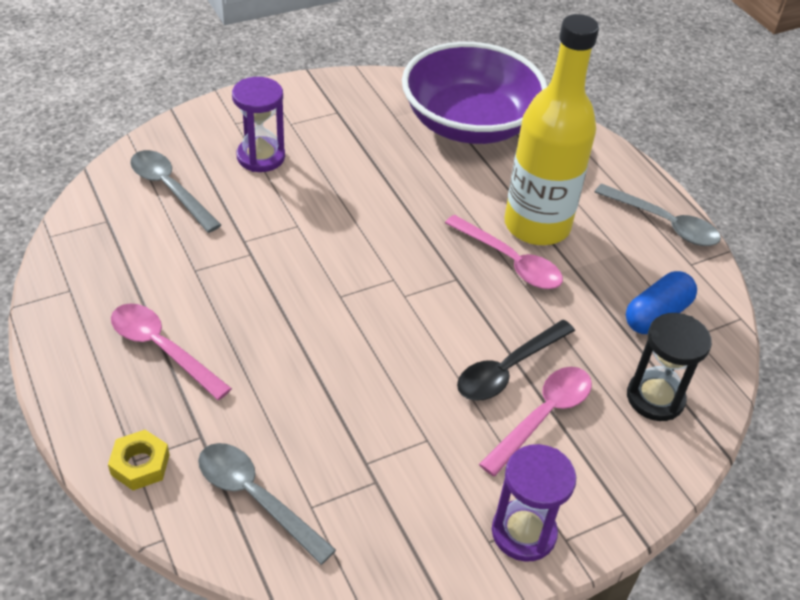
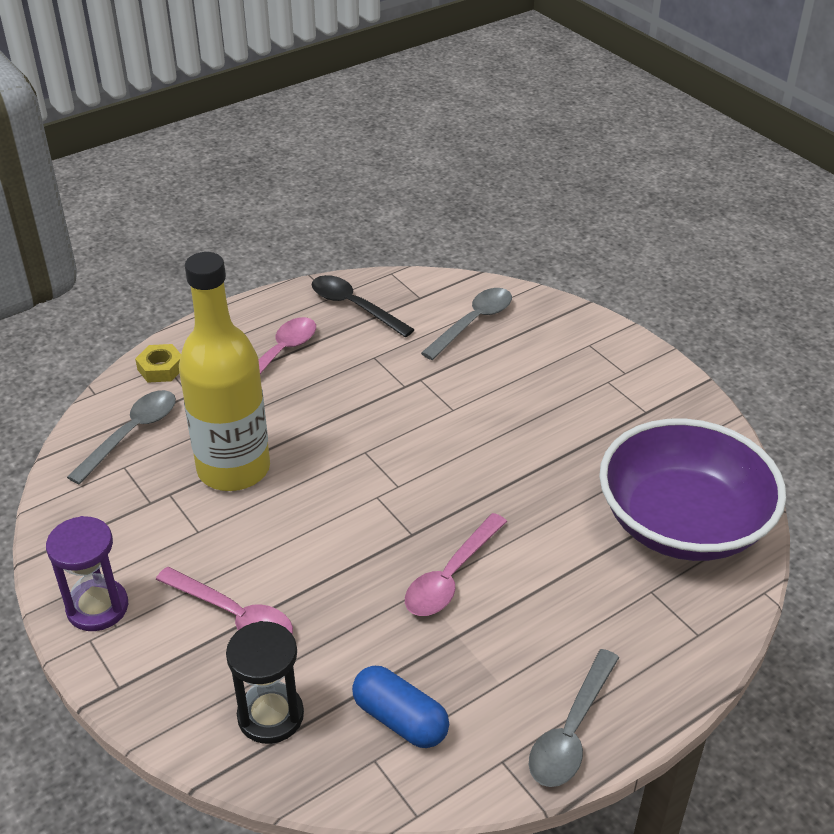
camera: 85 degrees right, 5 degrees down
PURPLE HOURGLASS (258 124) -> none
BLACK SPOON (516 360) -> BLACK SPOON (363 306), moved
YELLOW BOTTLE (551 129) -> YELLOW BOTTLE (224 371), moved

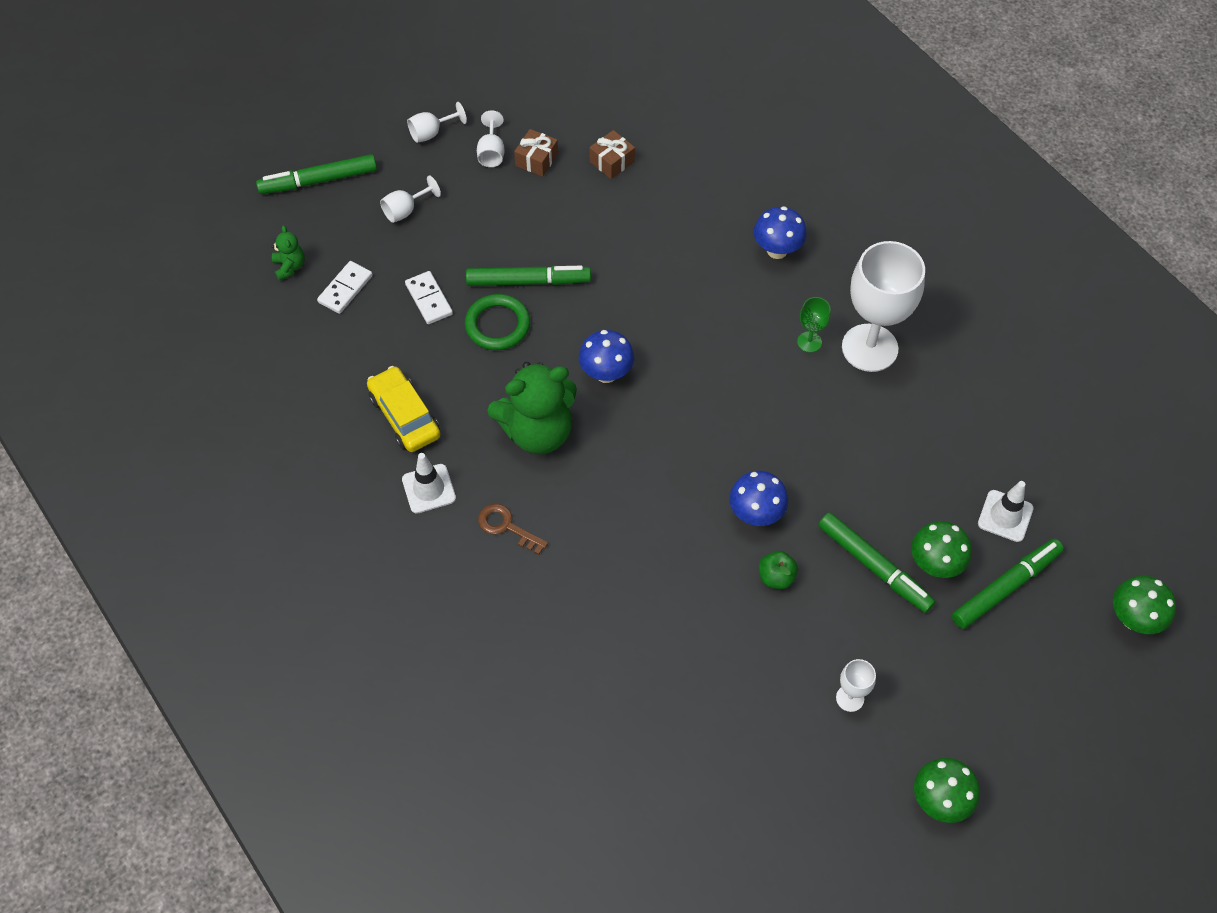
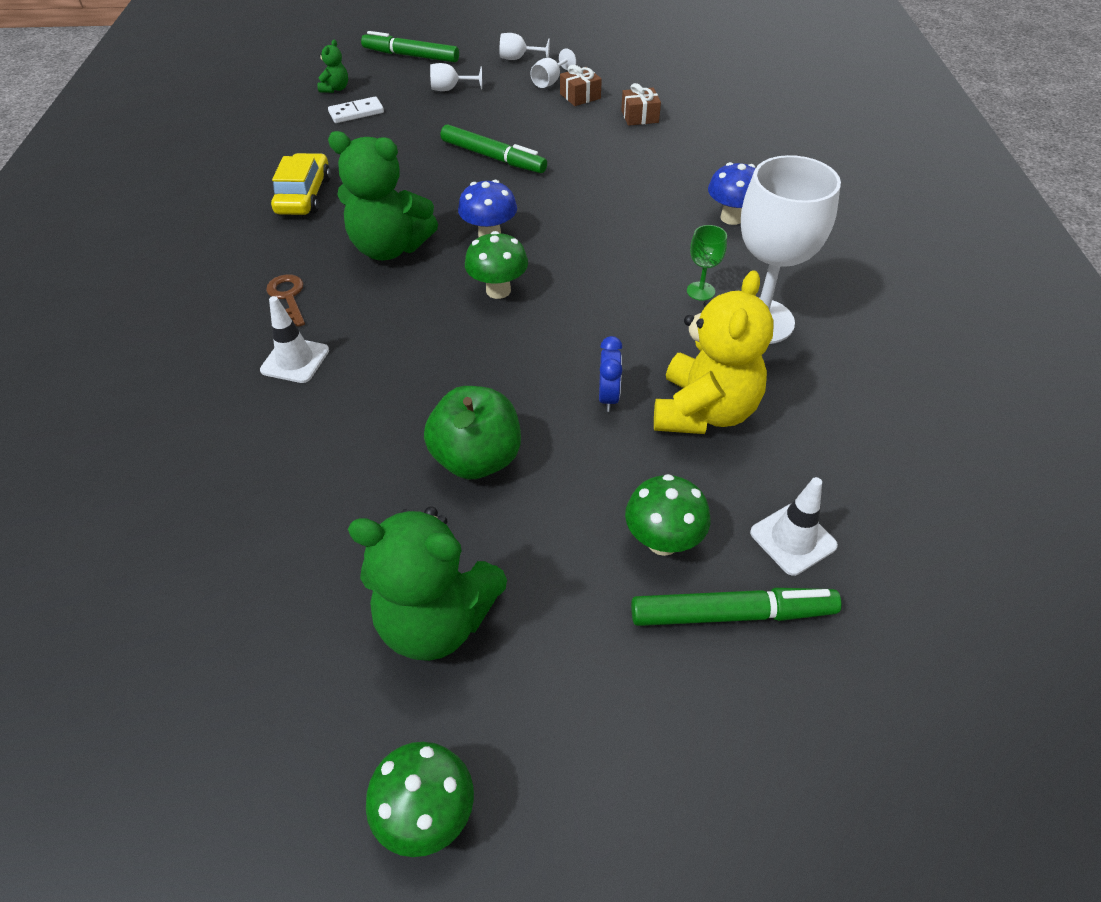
camera: 35 degrees right, 10 degrees down
WHITE TRAFFIC CONE (429 483) -> WHITE TRAFFIC CONE (294 339), moved
WHITE DOMINO (429 297) -> none
GREEN RING (497 322) -> none
BLUE MUSHROOM (758 498) -> none
GREEN APPLE (778 570) -> GREEN APPLE (472 433), x1.89
GREEN MARKER (877 562) -> none
WHITE GOBLET (856 685) -> GREEN TEDDY BEAR (427 583)
GREEN MUSHROOM (1144 605) -> GREEN MUSHROOM (496 265), moved
none -> BLUE CLOCK (611 374)
none -> YELLOW TEDDY BEAR (714 352)

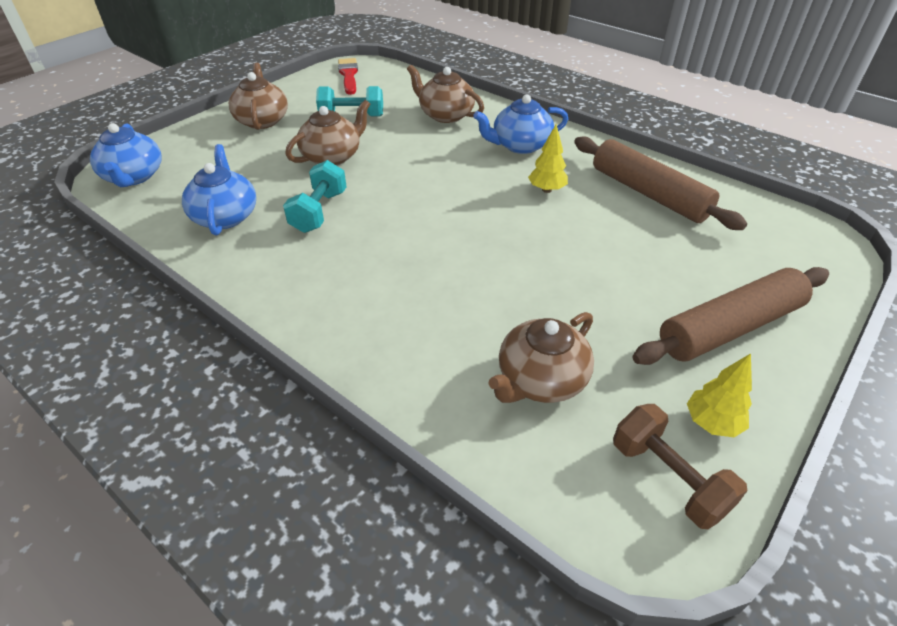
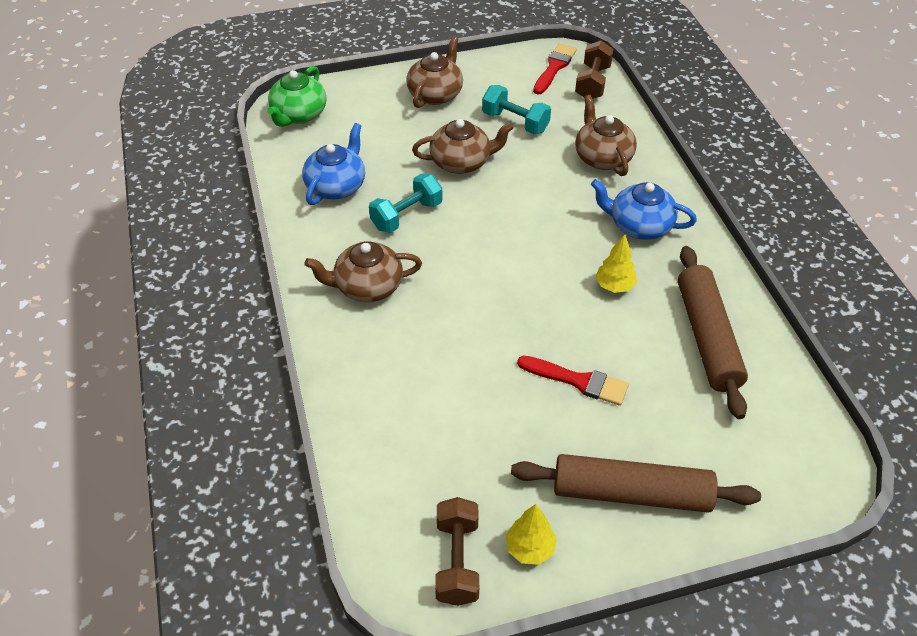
camera: 35 degrees right, 5 degrees up
BLUE TEAPOT (125 155) -> GREEN TEAPOT (297 96)
BROWN TEAPOT (541 357) -> BROWN TEAPOT (363 271), moved
none -> RED BRUSH (573 381)
none -> BROWN DUMBBELL (594 70)

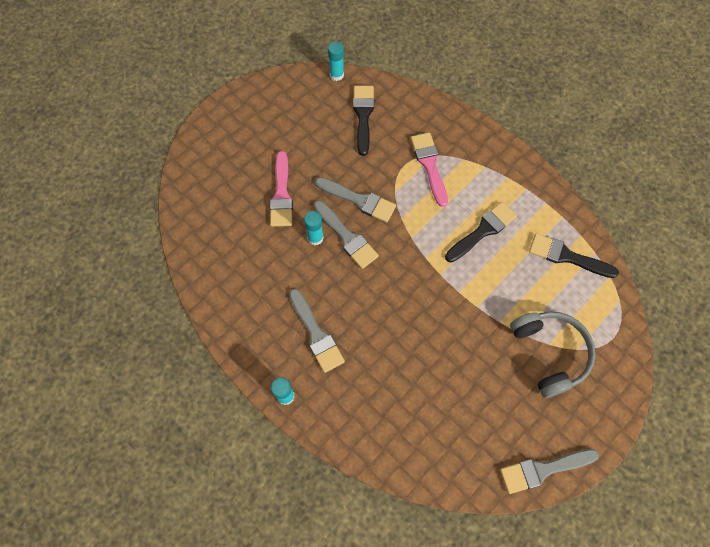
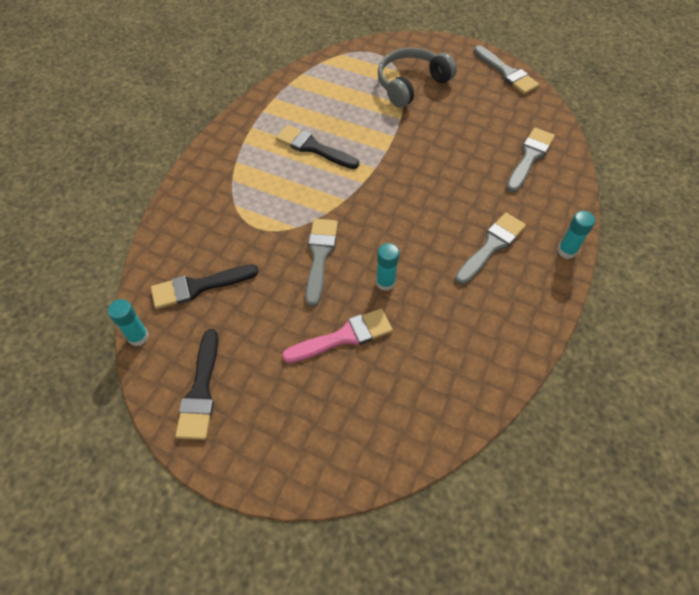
camera: 110 degrees left, 10 degrees down
GREY BRUSH (346 234) -> GREY BRUSH (530 160), moved
PINK BRUSH (429 169) -> none
BLACK BRUSH (574 255) -> BLACK BRUSH (196 384), moved

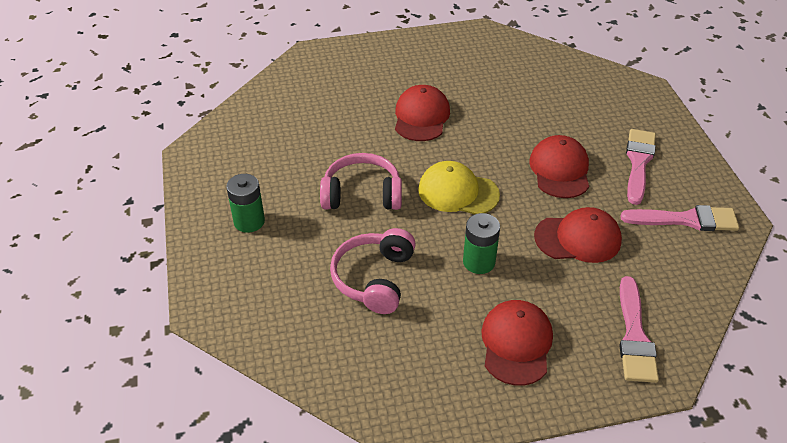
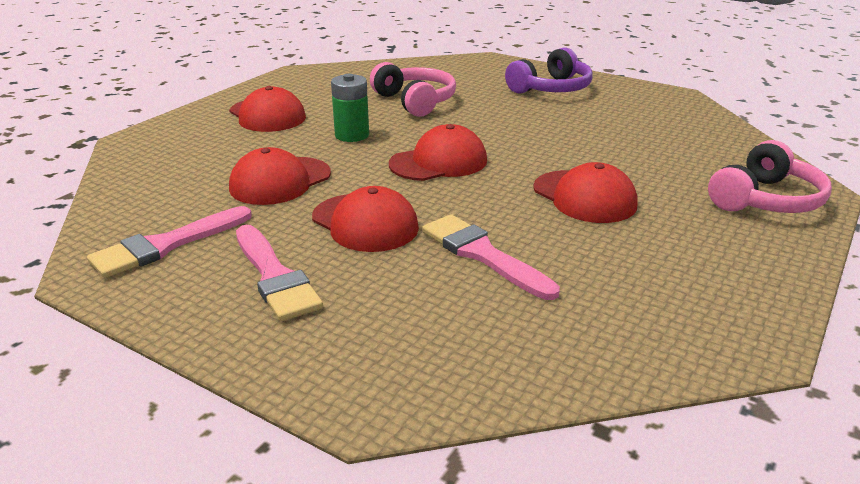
camera: 135 degrees right, 15 degrees down
GREEN BATTERY (245 203) -> PURPLE HEADPHONES (549 70)
PINK HEADPHONES (361 181) -> PINK HEADPHONES (770 176), moved
YELLOW CAP (459 187) -> RED CAP (438 152)
PINK BRUSH (639 329) -> PINK BRUSH (491 257), moved

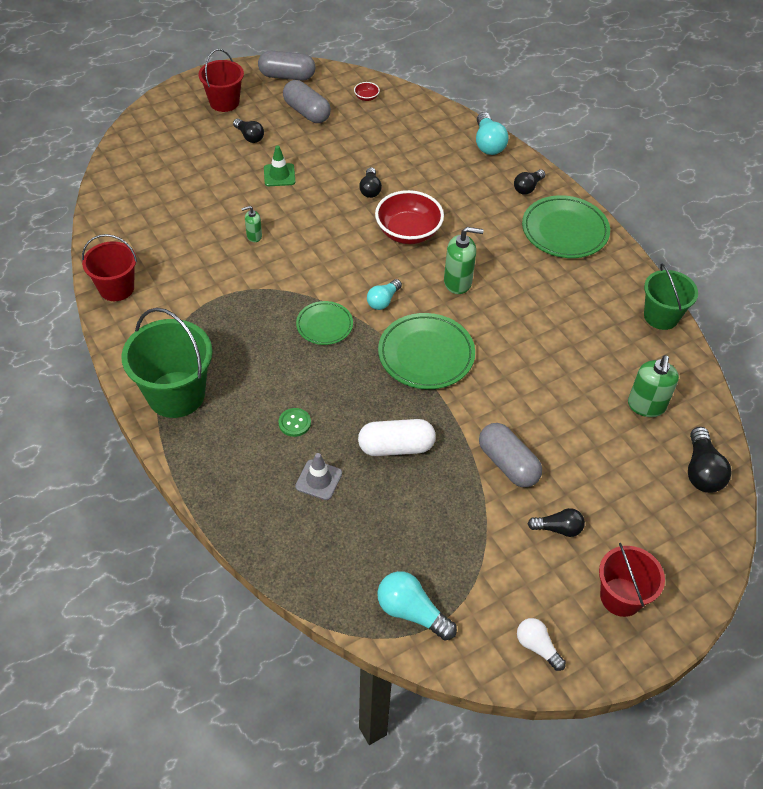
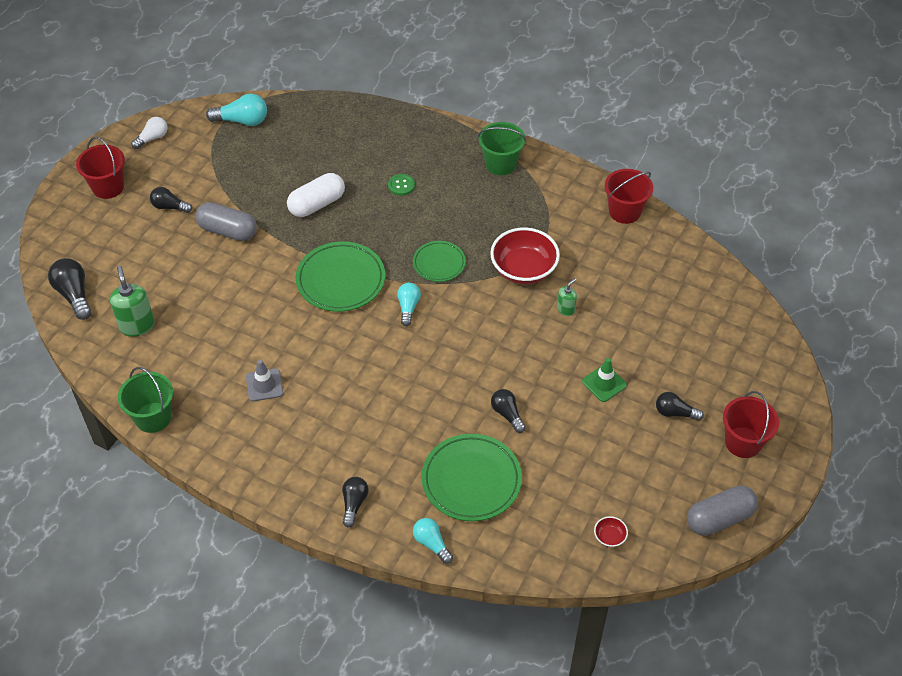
camera: 150 degrees right, 0 degrees up
GREEN BUCKET (167 363) -> GREEN BUCKET (502 148), x0.65
GREY CAPSULE (307 101) -> none
GREY TRAFFIC CONE (318 476) -> GREY TRAFFIC CONE (264 380), moved
RED BOWL (409 217) -> RED BOWL (525 255), moved
GREEN SOAP DISPENSER (463 260) -> none
TURQUOISE LIGHT BULB (492 133) -> TURQUOISE LIGHT BULB (433 541), x0.66
WHITE LIGHT BULB (541 644) -> WHITE LIGHT BULB (150 133), 60 degrees counterclockwise
GREEN PLATE (566 226) -> GREEN PLATE (471 477), moved
BLACK LIGHT BULB (556 522) -> BLACK LIGHT BULB (171 200), 45 degrees clockwise

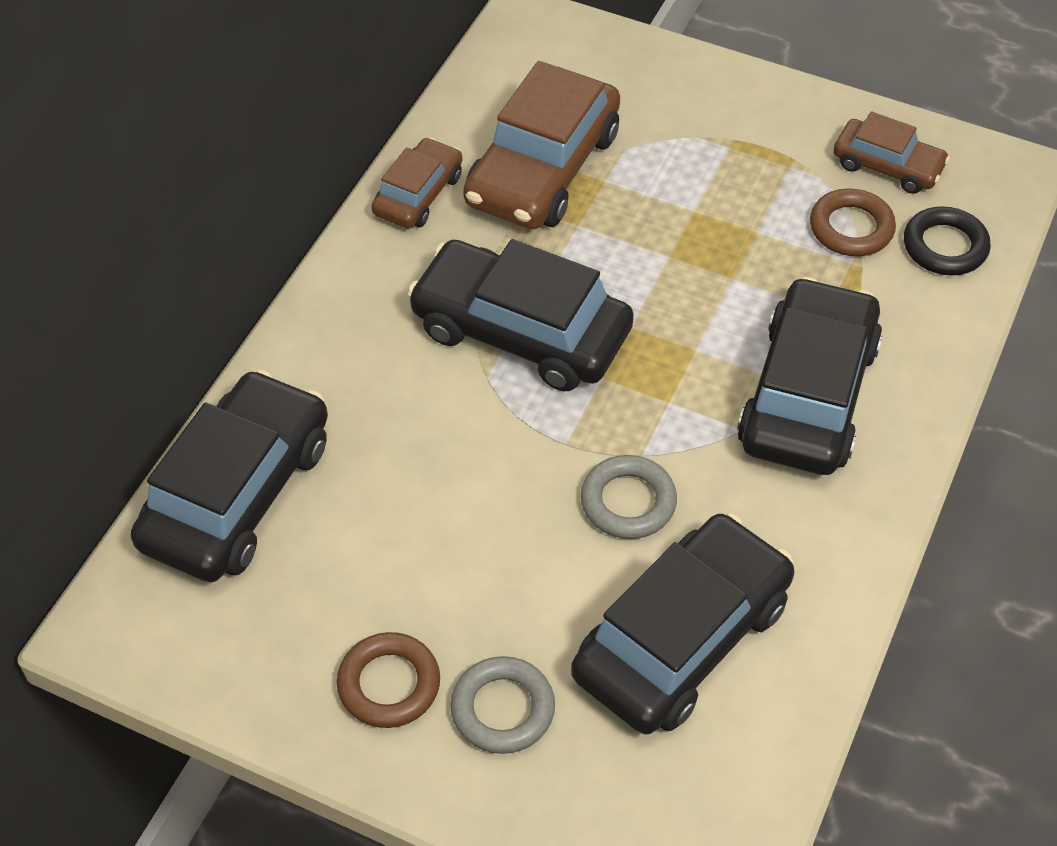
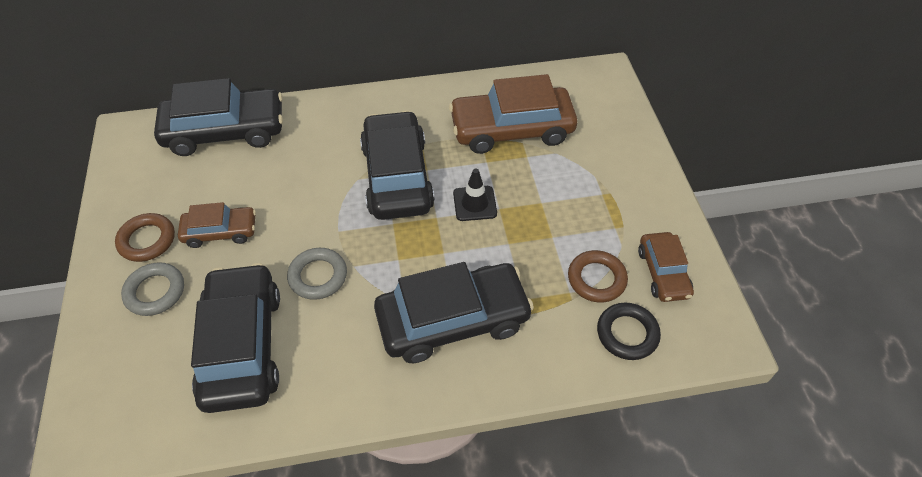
camera: 55 degrees right, 0 degrees up
BROWN CAR (417 183) -> BROWN CAR (217 225), moved
BLACK CAR (682 623) -> BLACK CAR (235 338), 105 degrees counterclockwise
none -> BLACK TRAFFIC CONE (475 194)

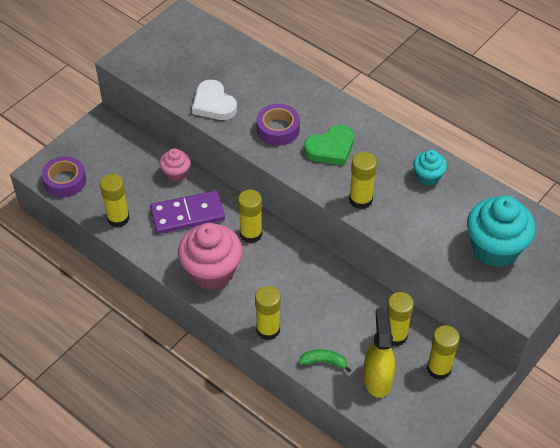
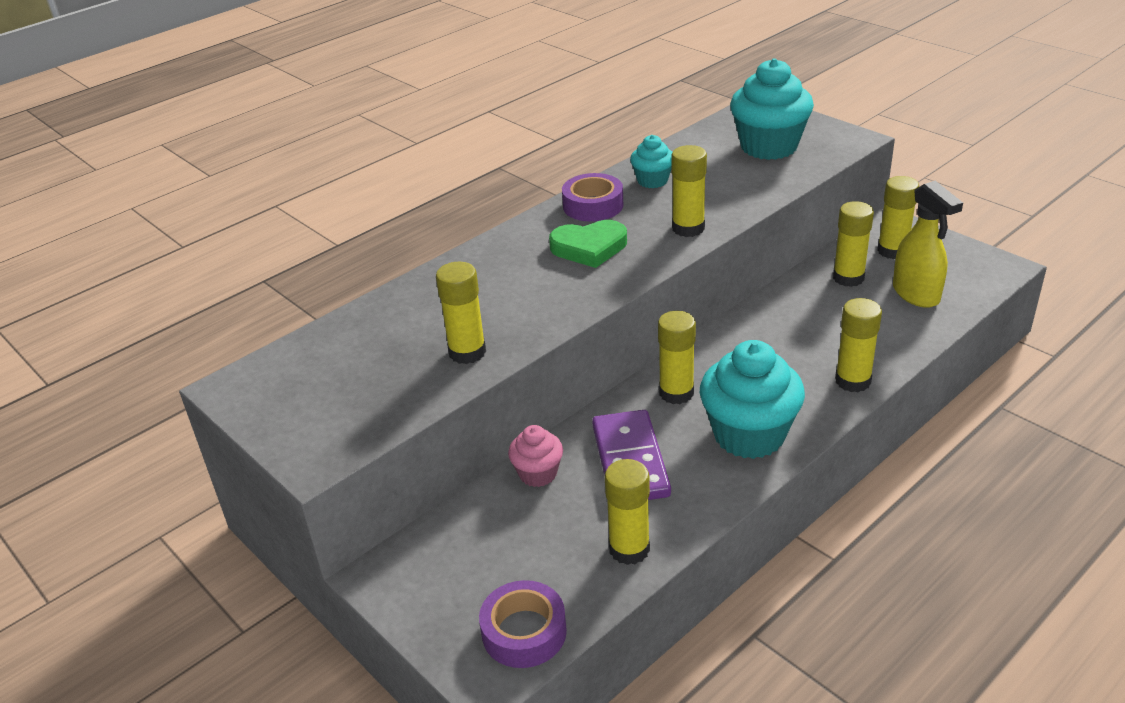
camera: 80 degrees left, 15 degrees down
PINK CUPCAKE (210 256) -> TURQUOISE CUPCAKE (752 399)
WHITE HEART (214 100) -> YELLOW GLUE STICK (461 313)
PURPLE TAPE (278 125) -> PURPLE TAPE (593 197), moved
GREEN BANANA (325 360) -> none
GREEN HEART (329 145) -> GREEN HEART (588 244), 105 degrees clockwise
YELLOW SPRAY BOTTLE (379 353) -> YELLOW SPRAY BOTTLE (928 244), 120 degrees counterclockwise

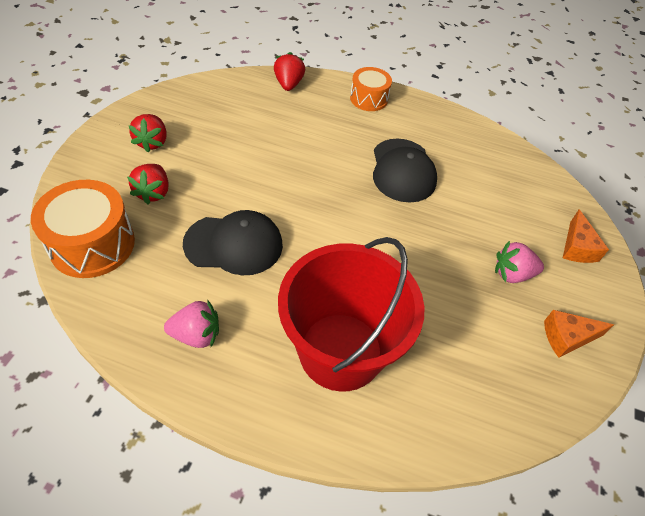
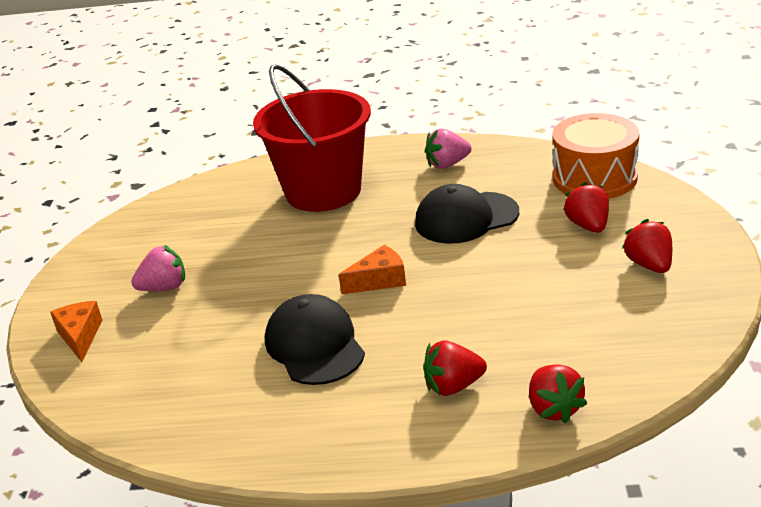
camera: 170 degrees right, 20 degrees down
ORANGE DRUM (371 89) -> none
ORANGE CHEESE (579 334) -> ORANGE CHEESE (372 269), moved
none -> RED STRAWBERRY (455 368)

